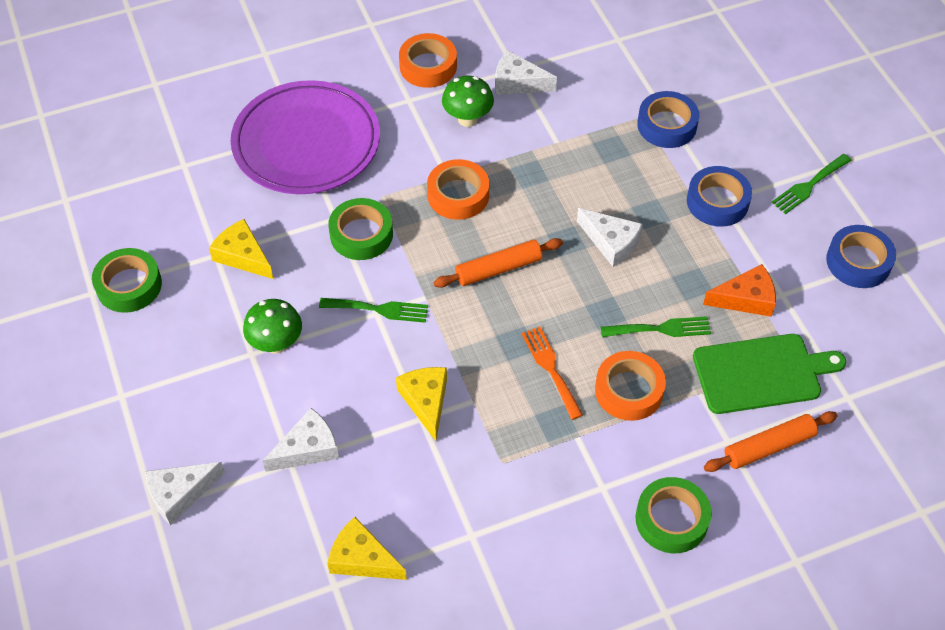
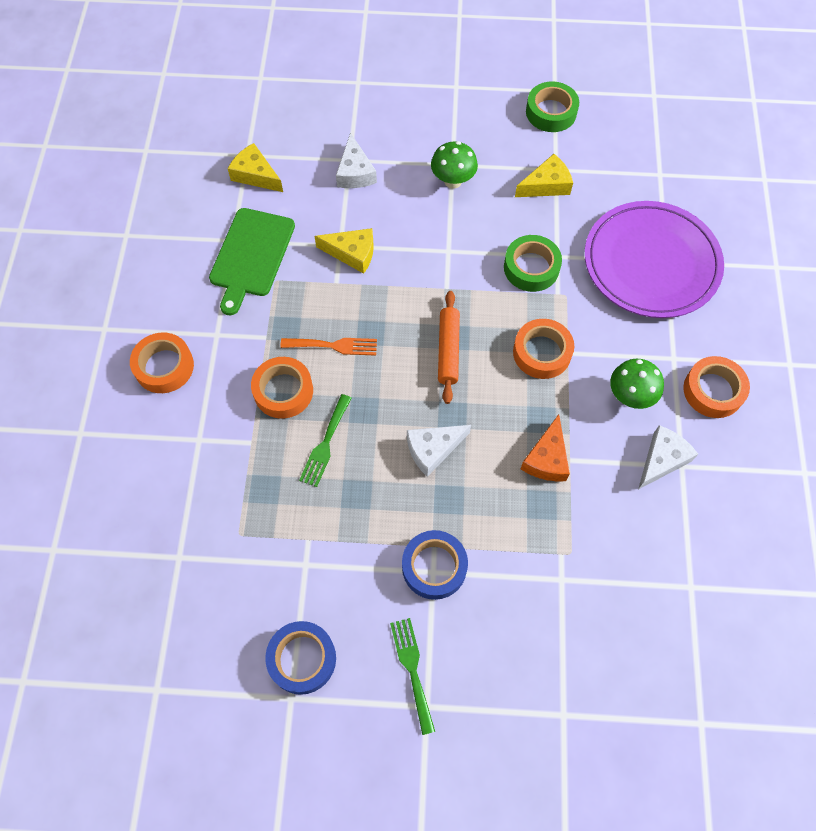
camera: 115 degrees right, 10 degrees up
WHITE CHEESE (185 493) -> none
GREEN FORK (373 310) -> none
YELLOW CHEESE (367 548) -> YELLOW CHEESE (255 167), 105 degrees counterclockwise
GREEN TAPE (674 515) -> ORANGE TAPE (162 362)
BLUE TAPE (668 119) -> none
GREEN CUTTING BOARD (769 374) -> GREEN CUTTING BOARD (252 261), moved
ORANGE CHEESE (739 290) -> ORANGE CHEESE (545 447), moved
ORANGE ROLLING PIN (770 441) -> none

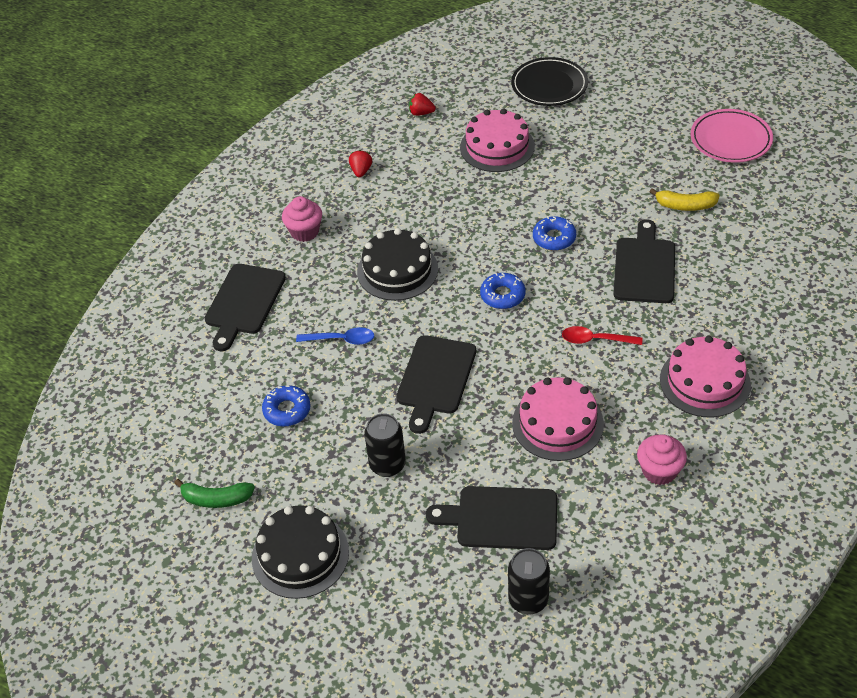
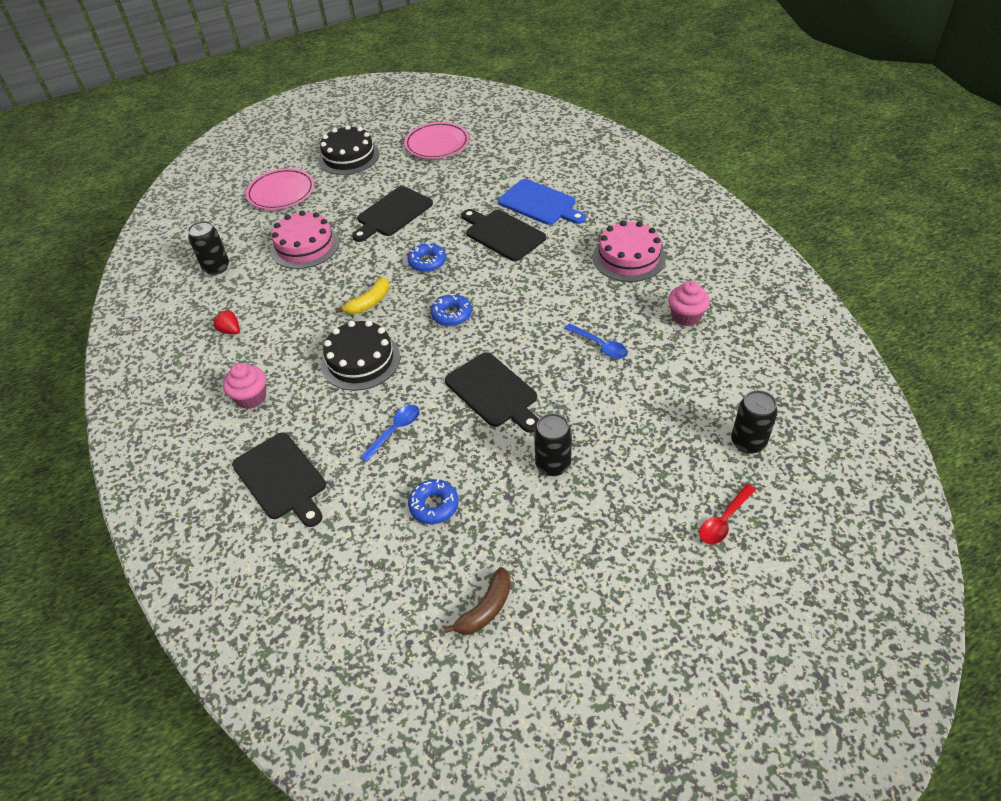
camera: 55 degrees left, 0 degrees up
GREEN BANANA (214 493) -> BROWN BANANA (477 601)
BLACK CAKE (300 552) -> BLACK CAKE (348 150), moved
RED STRAWBERRY (422 104) -> BLACK CAN (208 248)
BLACK CUTTING BOARD (491 518) -> BLACK CUTTING BOARD (392 214), moved
BLACK PLATE (549 81) -> PINK PLATE (280 189)
PINK CAKE (558 419) -> BLUE SPOON (596 341)
RED SPOON (602 335) -> RED SPOON (727 514), moved
YELLOW BANANA (684 199) -> YELLOW BANANA (362 295), moved
none -> BLUE CUTTING BOARD (542 202)

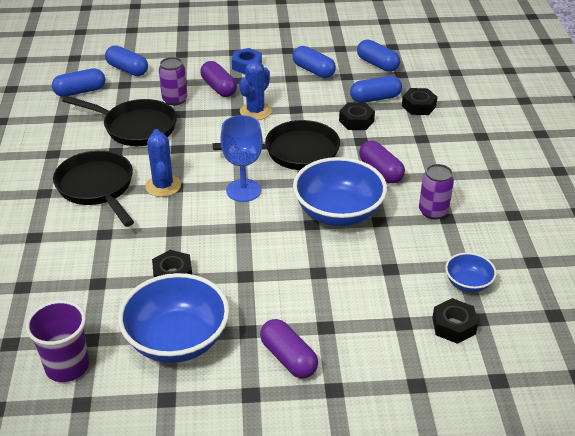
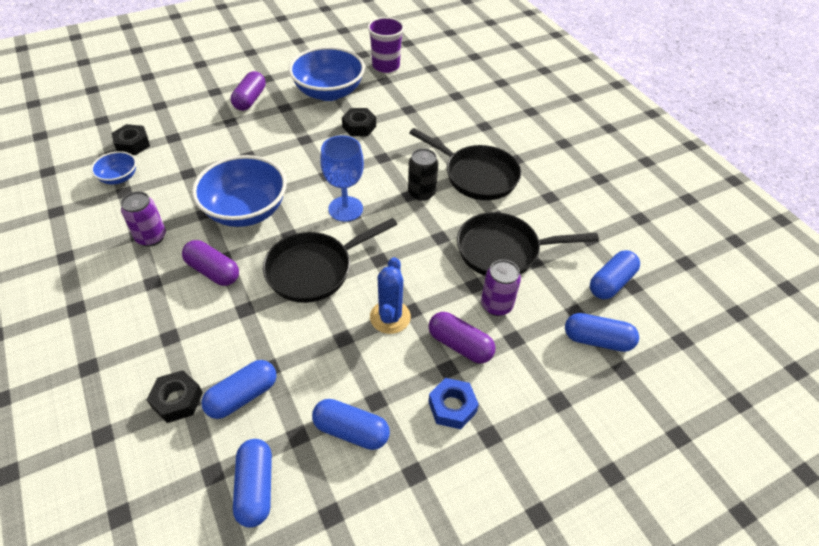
camera: 155 degrees right, 10 degrees up
BLUE CACTUS (163 163) -> BLACK CAN (423 174)
PURPLE CAPSULE (289 348) -> PURPLE CAPSULE (248 91), 75 degrees clockwise
BLACK NUT (357 116) -> none
BLUE CAPSULE (378 55) -> BLUE CAPSULE (252 483), 60 degrees clockwise

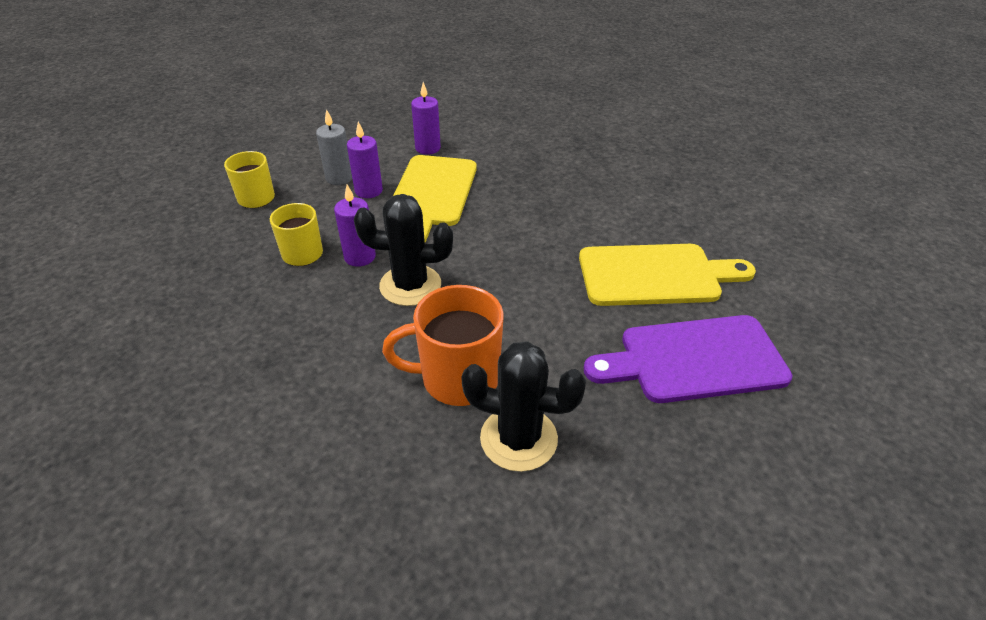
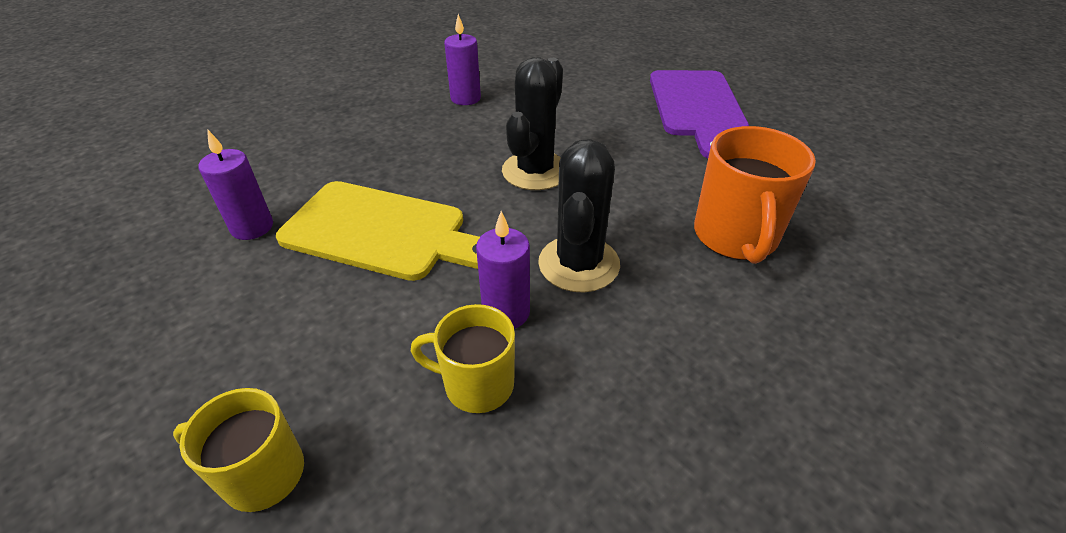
camera: 80 degrees left, 0 degrees up
GREY CANDLE (334 147) -> none
PURPLE CANDLE (365 160) -> PURPLE CANDLE (462 59), moved
BLACK CACTUS (523 406) -> BLACK CACTUS (532 123), moved
YELLOW CUTTING BOARD (667 275) -> none

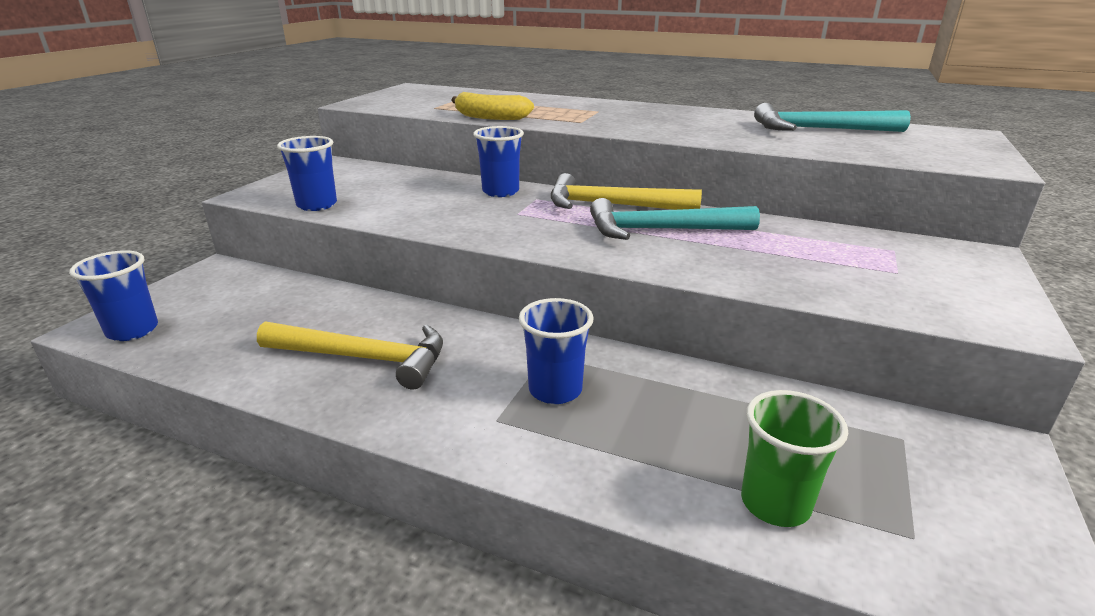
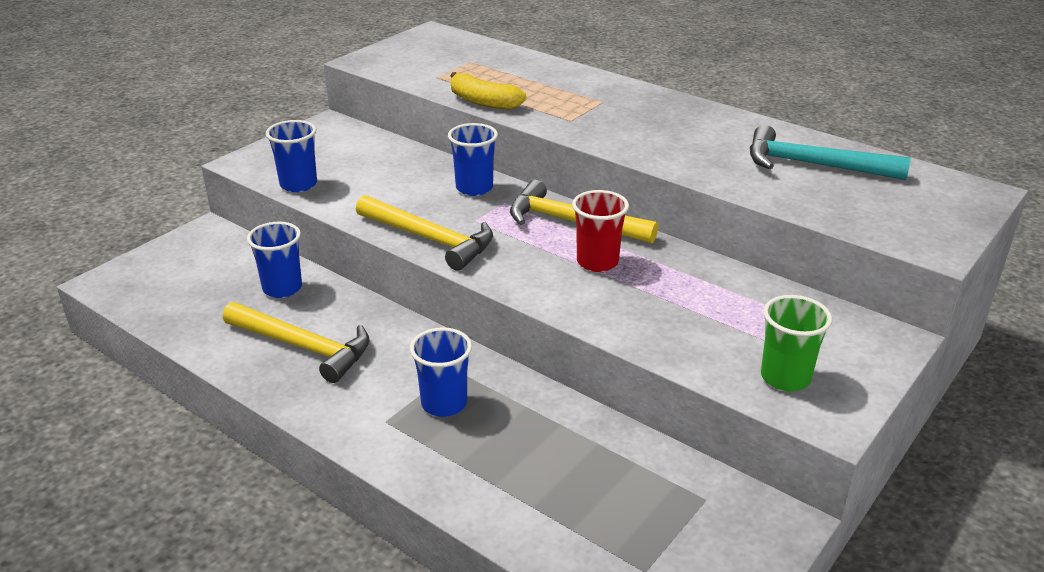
camera: 15 degrees right, 5 degrees up
BLUE CUP (113 295) -> BLUE CUP (274 260), moved
TURQUOISE HAMMER (675 219) -> RED CUP (600 231)
GREEN CUP (794 458) -> GREEN CUP (797 343), moved
none -> YELLOW HAMMER (424 233)

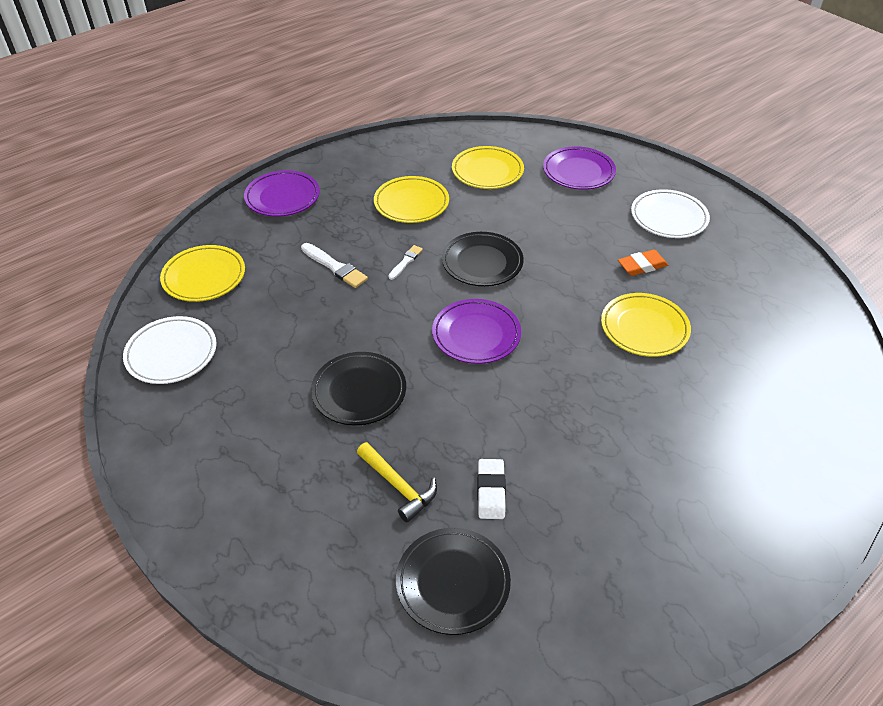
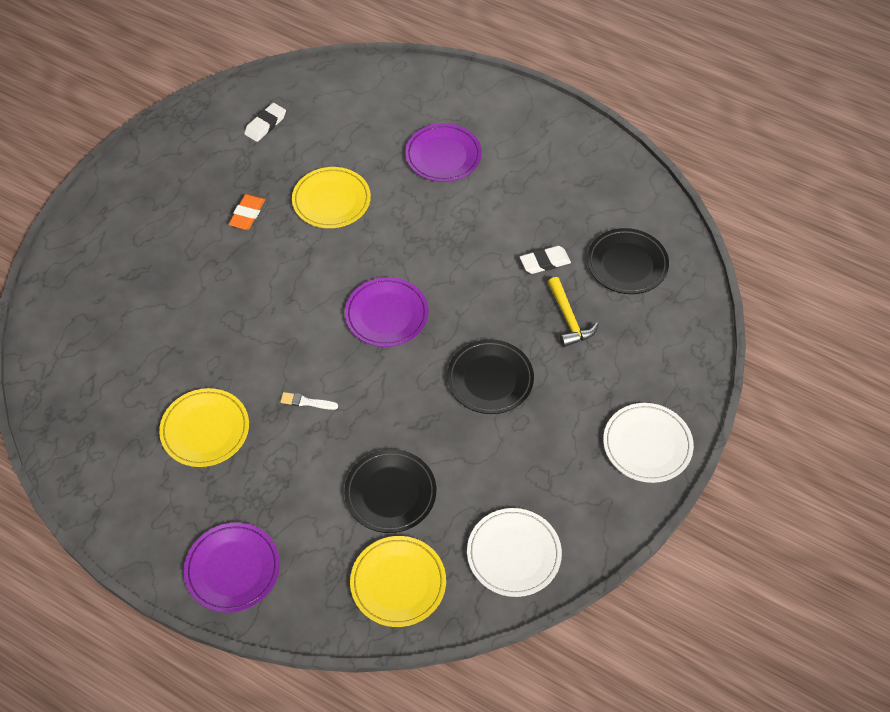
camera: 110 degrees left, 10 degrees up
WHITE BRUSH (334 265) -> none
YELLOW HAMMER (397 482) -> YELLOW HAMMER (573 312), 135 degrees clockwise
BLACK PLATE (483 259) -> BLACK PLATE (390 491), moved
YELLOW PLATE (488 167) -> none
PURPLE PLATE (579 168) -> PURPLE PLATE (443 152), moved
ORANGE ERASER (643 263) -> ORANGE ERASER (246 212), 60 degrees clockwise
WHITE PLATE (670 213) -> WHITE PLATE (648 443), moved
none -> WHITE ERASER (265 122)

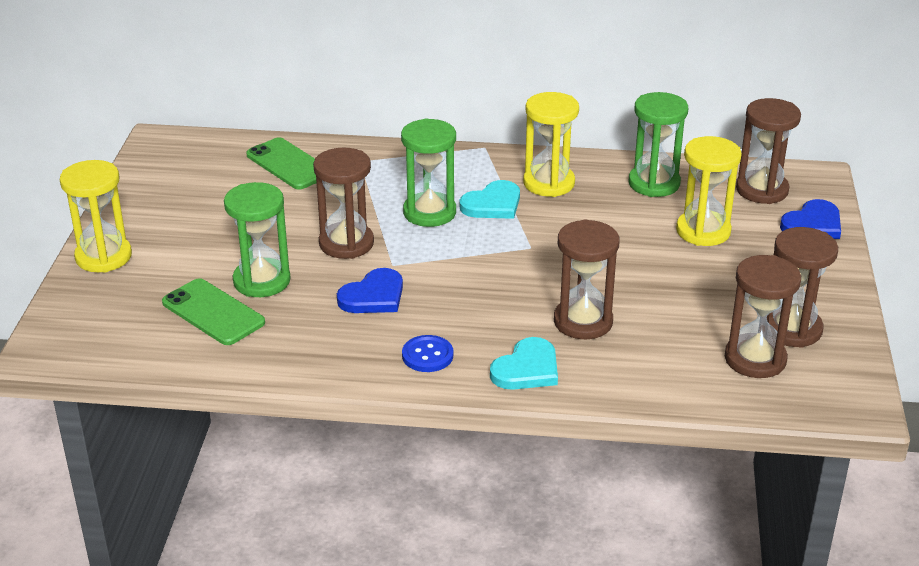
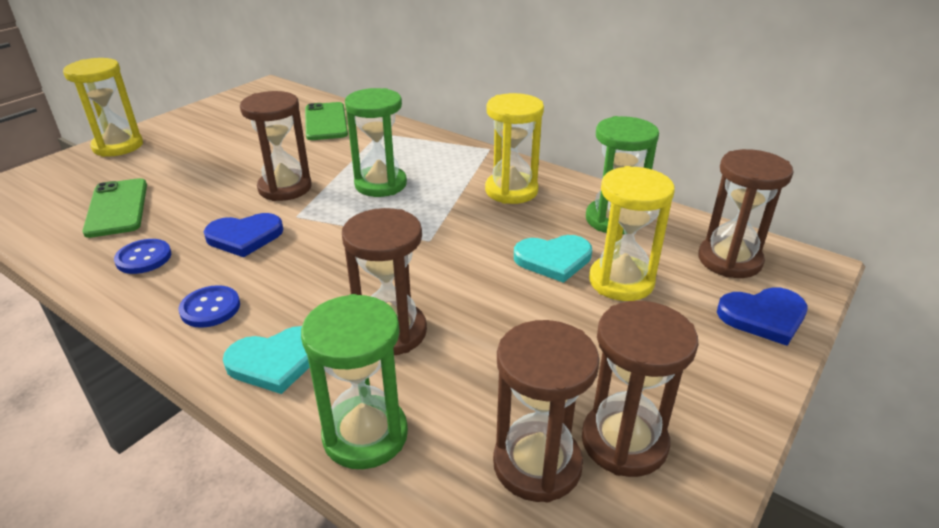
camera: 30 degrees right, 0 degrees up
GREEN HOURGLASS (257 239) -> GREEN HOURGLASS (354 381), moved
TURQUOISE HEART (490 199) -> TURQUOISE HEART (553 259), moved
none -> BLUE BUTTON (142 256)

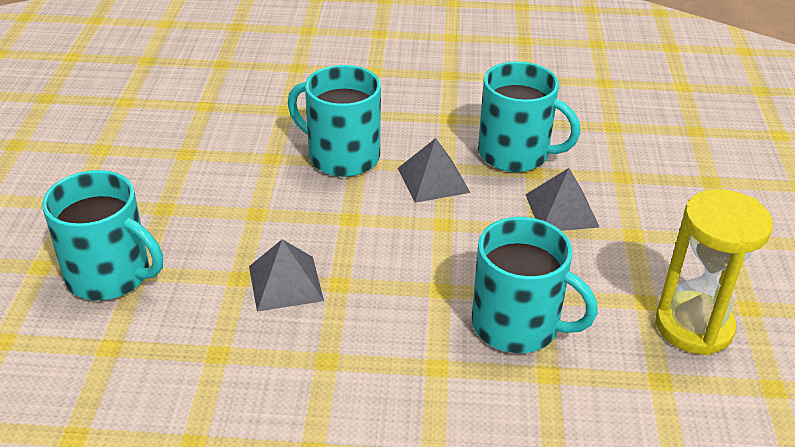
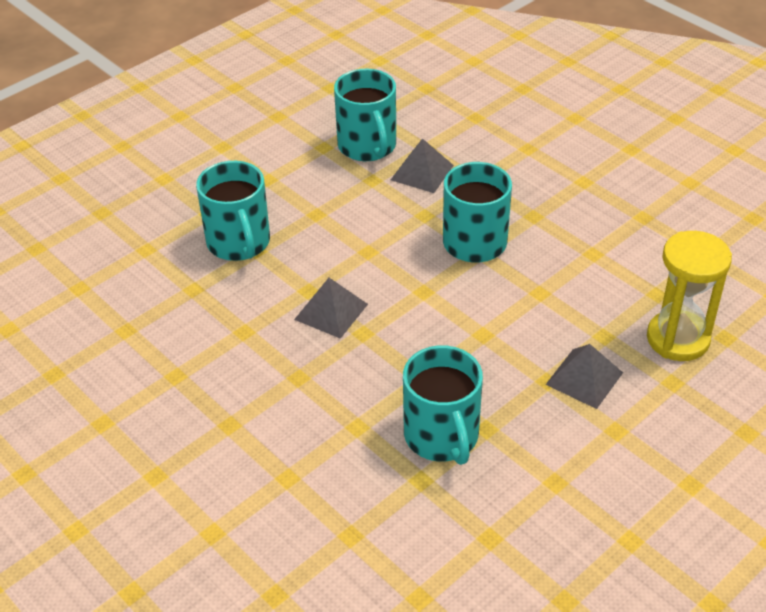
camera: 45 degrees right, 5 degrees up
GREY PYRAMID (434 170) -> GREY PYRAMID (422 165), moved
TURQUOISE MUG (529 116) -> TURQUOISE MUG (365 115), moved
YELLOW HOURGLASS (714 272) -> YELLOW HOURGLASS (689 296), moved

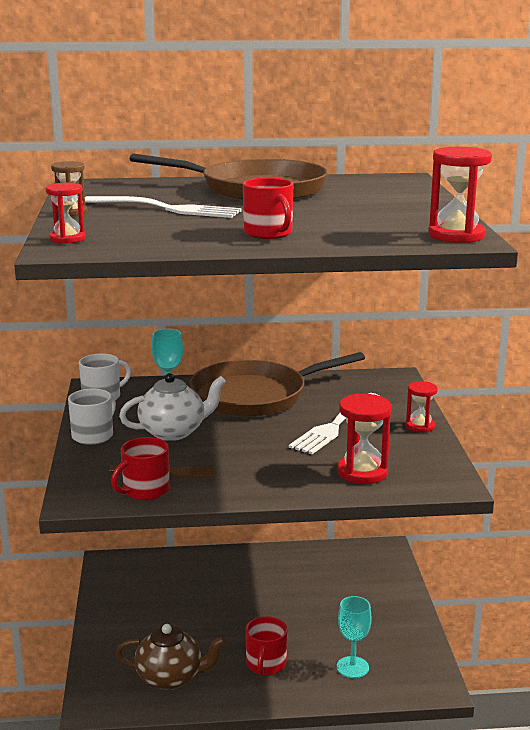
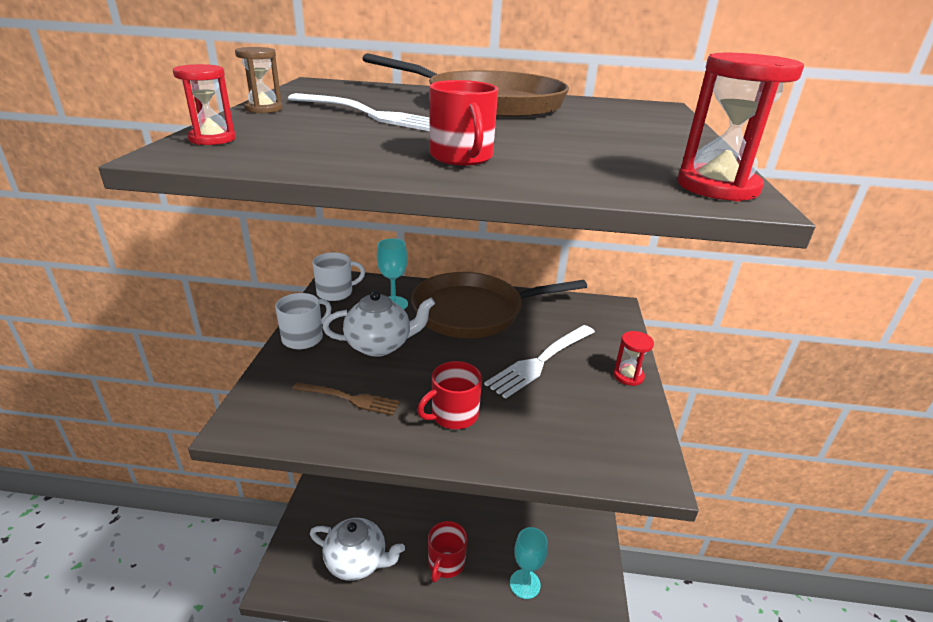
camera: 10 degrees right, 10 degrees up
RED MUG (140 468) -> RED MUG (449 395), moved
BROWN TEAPOT (171 657) -> WHITE TEAPOT (357 549)
RED HOURGLASS (364 438) -> none

